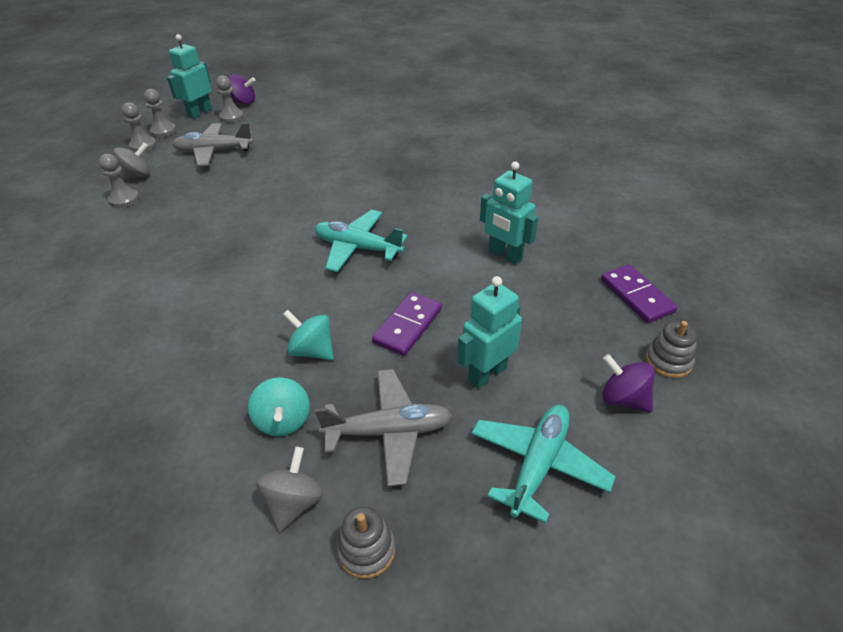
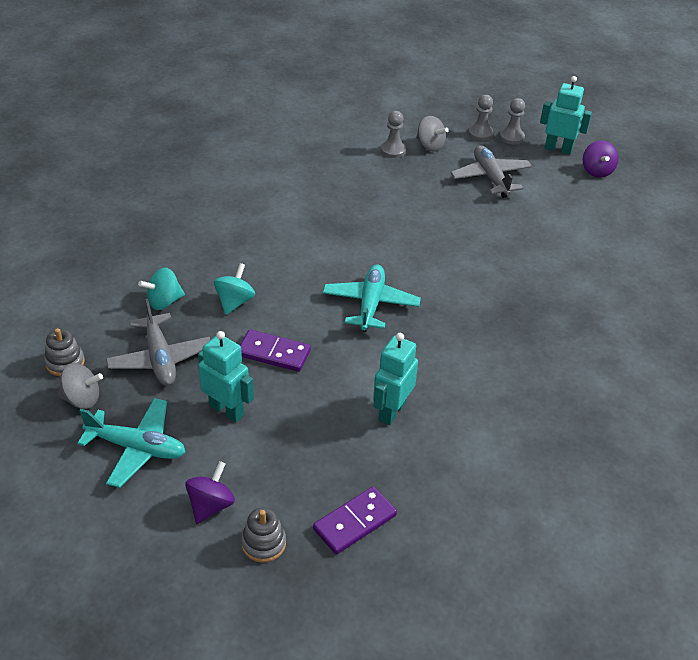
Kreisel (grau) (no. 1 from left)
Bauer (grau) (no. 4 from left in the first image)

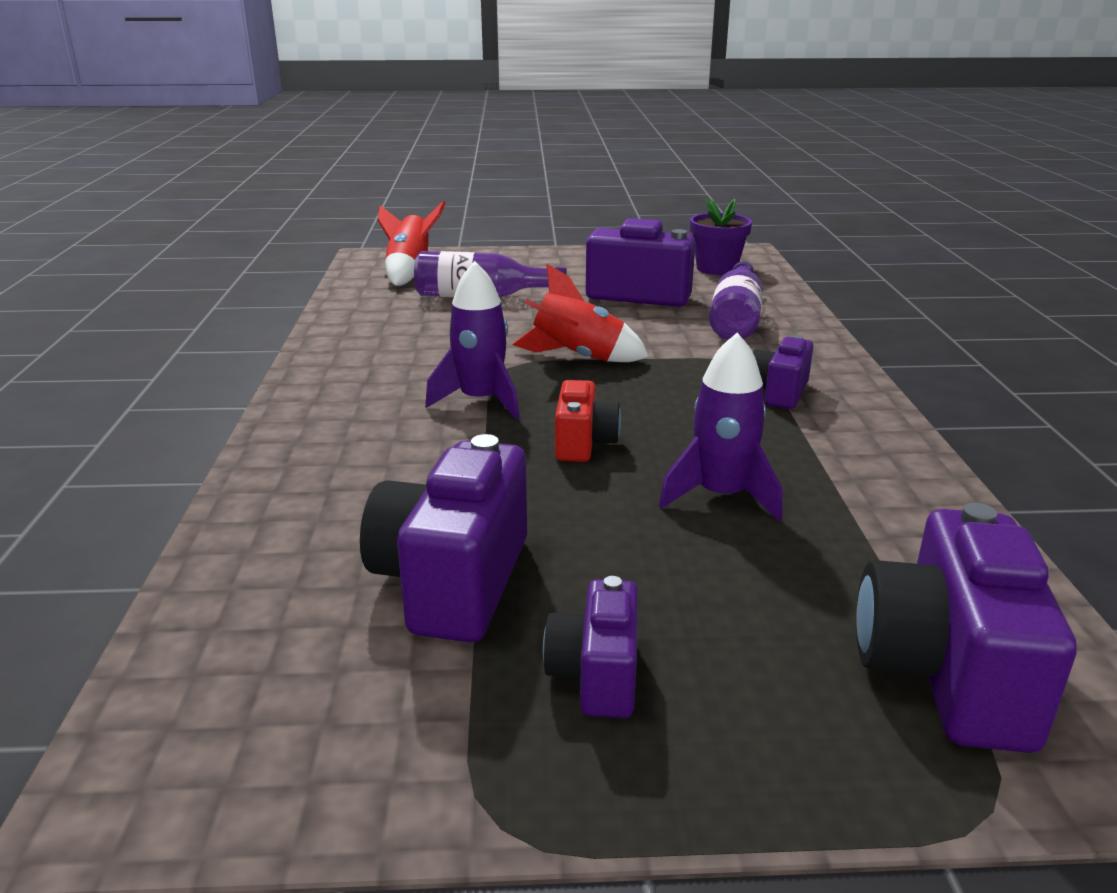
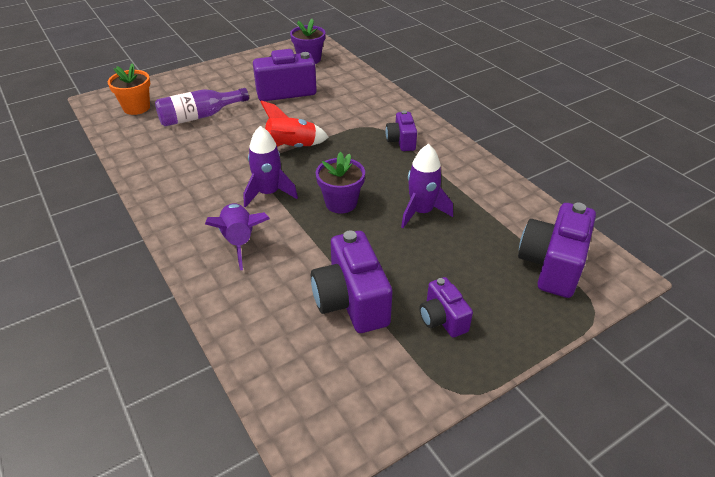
Blumentopf (orange)
Rakete (lila) (no. 1 from left)
Blumentopf (lila) (no. 2 from left)
Kamera (lila) (no. 5 from left)
Flasche (lila) (no. 2 from left in the first image)

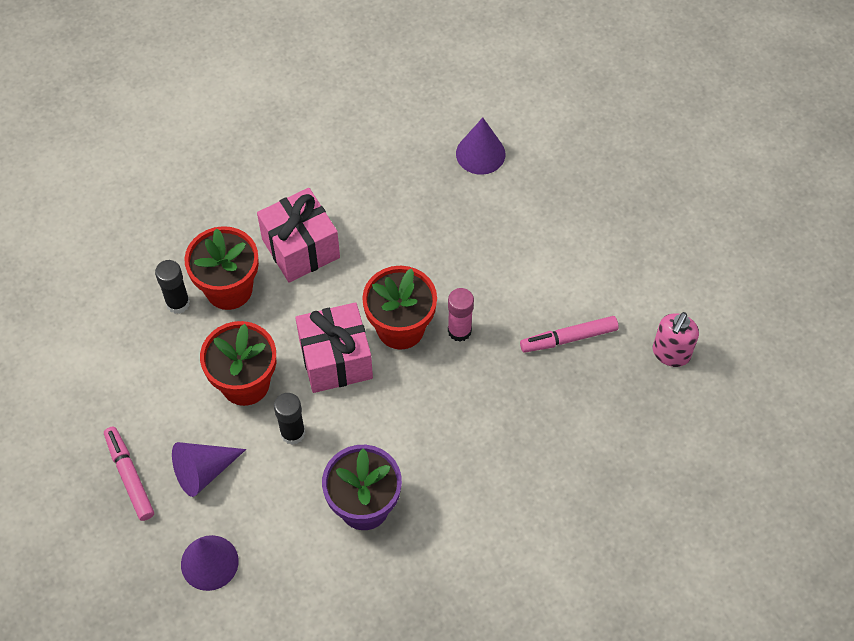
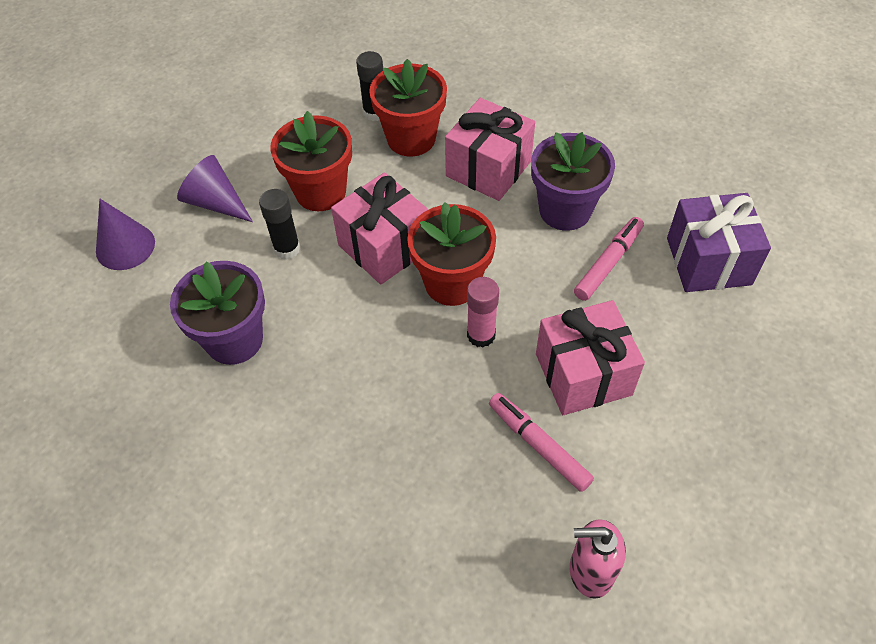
Blumentopf (lila) (no. 2 from left)
Geschenk (rosa) (no. 3 from left)
Filzstift (rosa) (no. 2 from left)
Geschenk (lila)

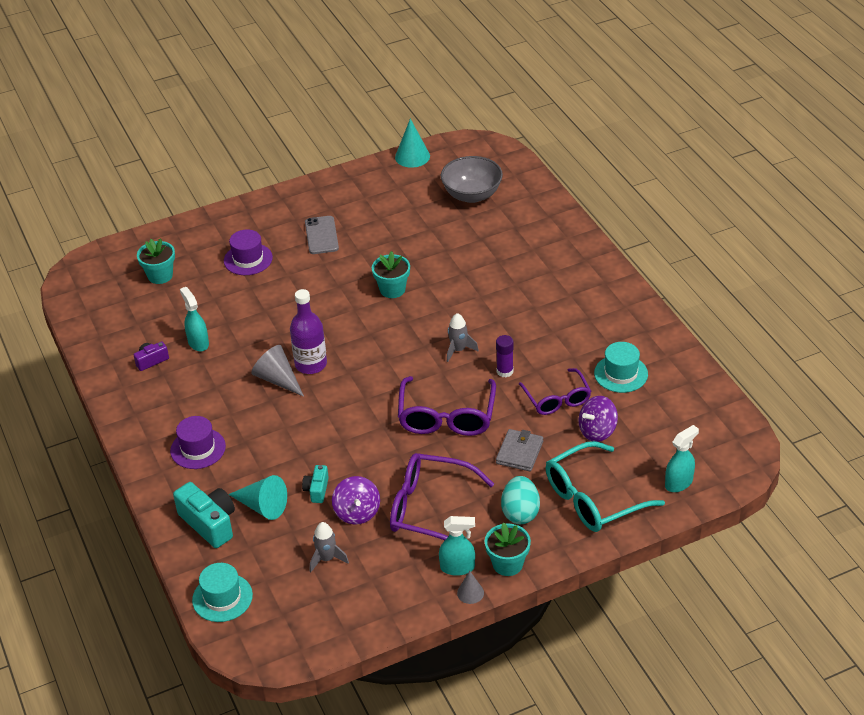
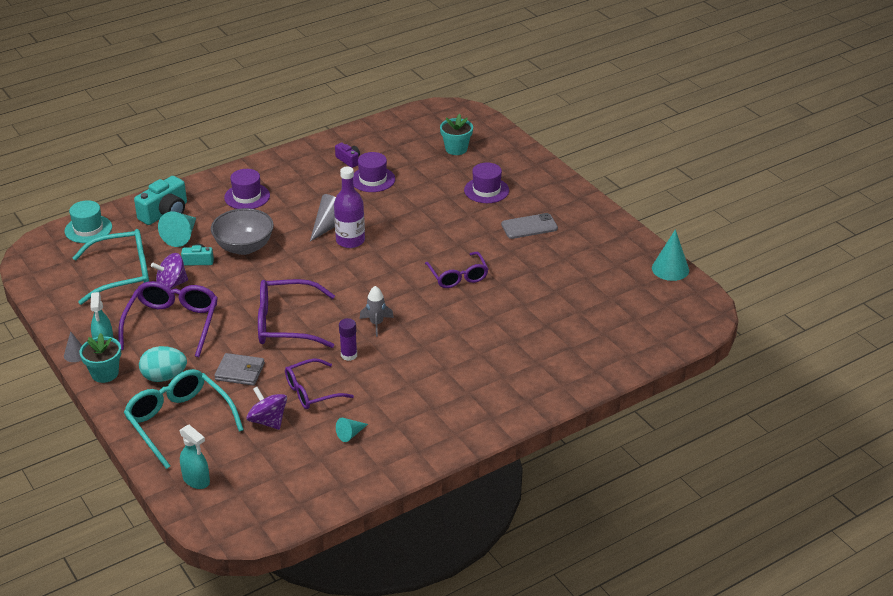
Brille (türkis) (no. 1 from left)
Schüssel (grau)
Kegel (türkis) (no. 2 from left)
Hut (lila) (no. 2 from left)
Brille (lila) (no. 4 from left)

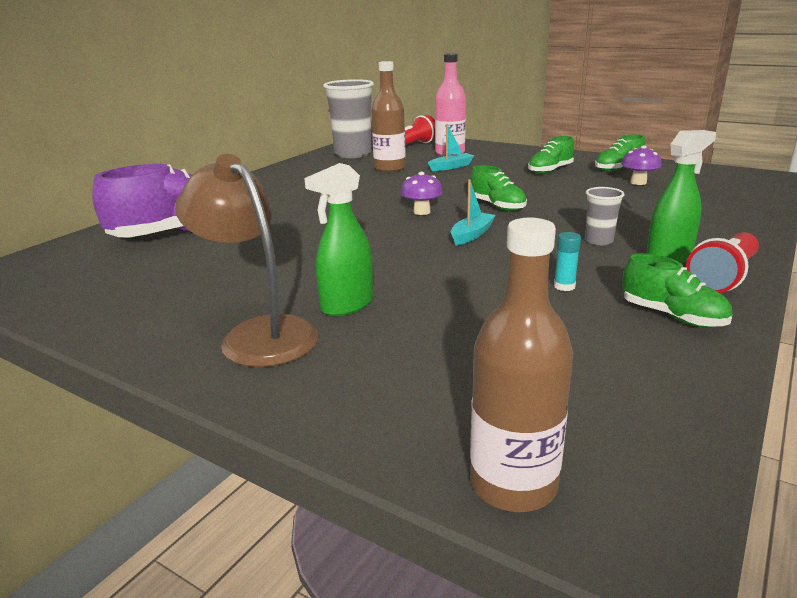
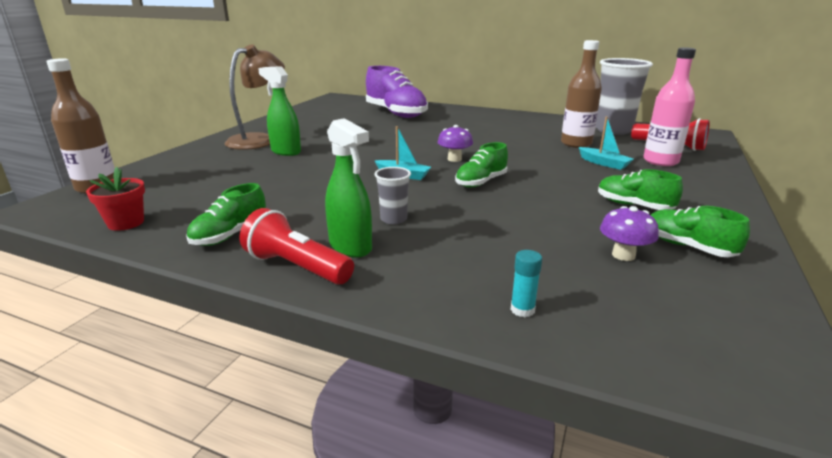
Blumentopf (rot)
Klebestift (türkis)

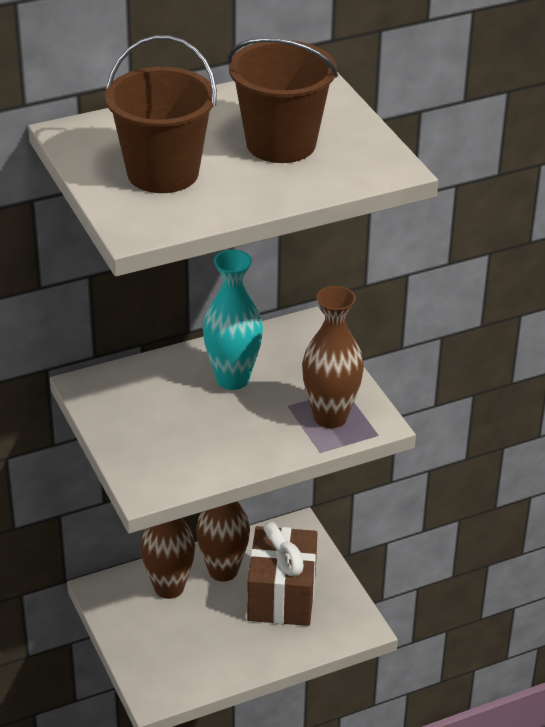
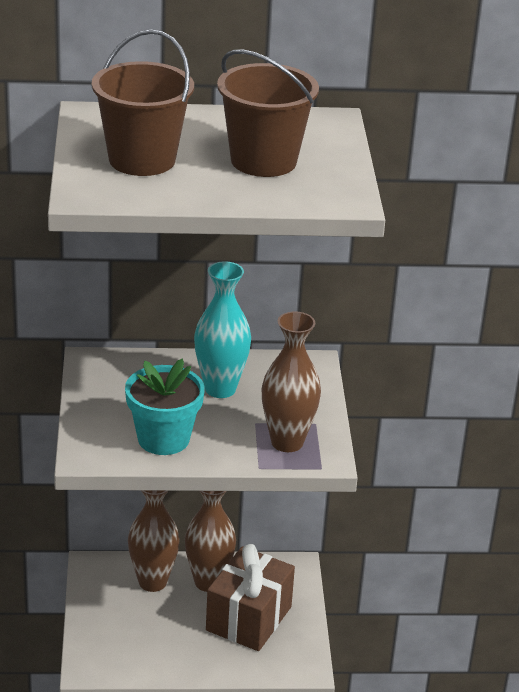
Blumentopf (türkis)

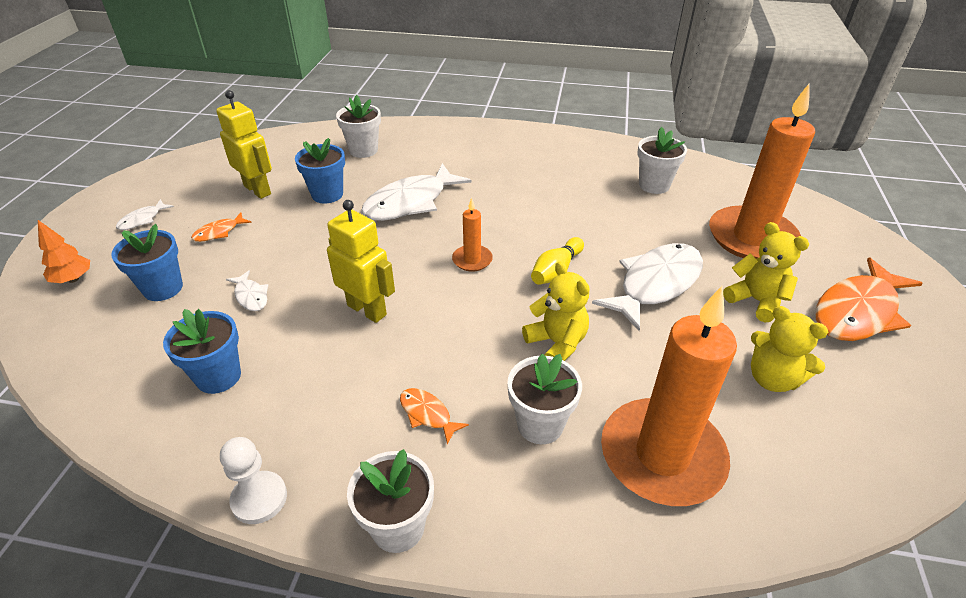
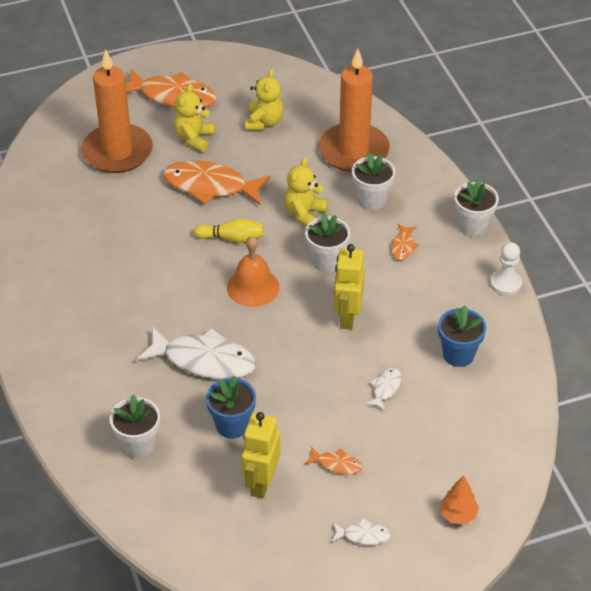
Fisch (orange) (no. 2 from left)
Glocke (orange)
Blumentopf (weiß) (no. 2 from left)
Blumentopf (blau) (no. 1 from left in the first image)

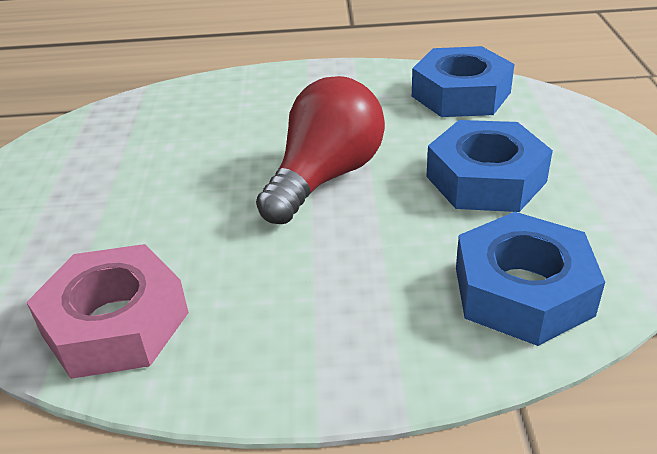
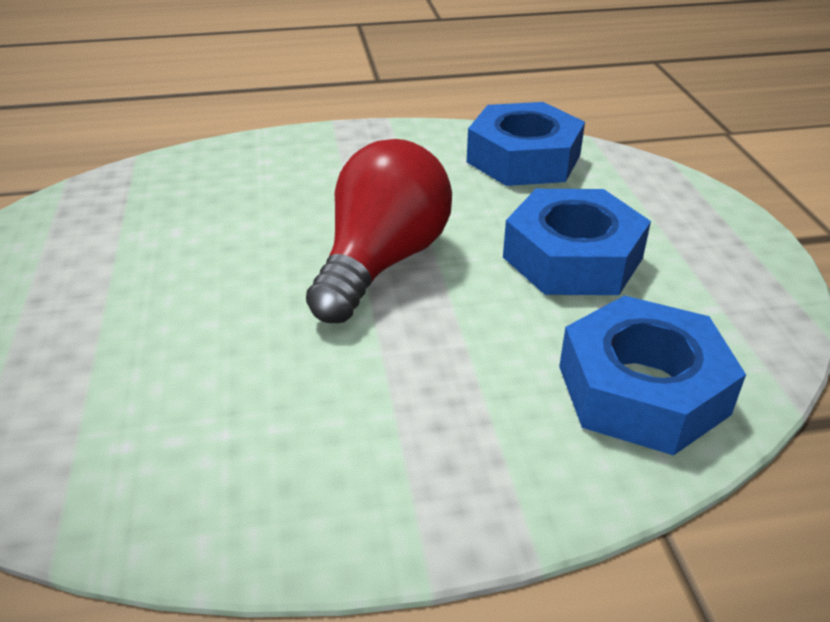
Sechskantmutter (rosa)

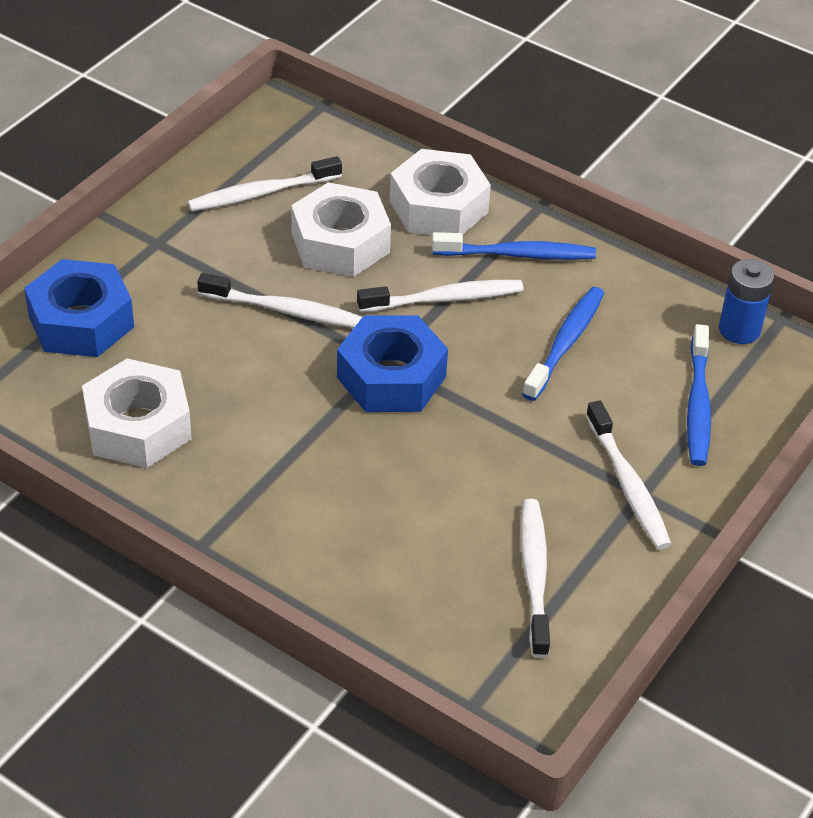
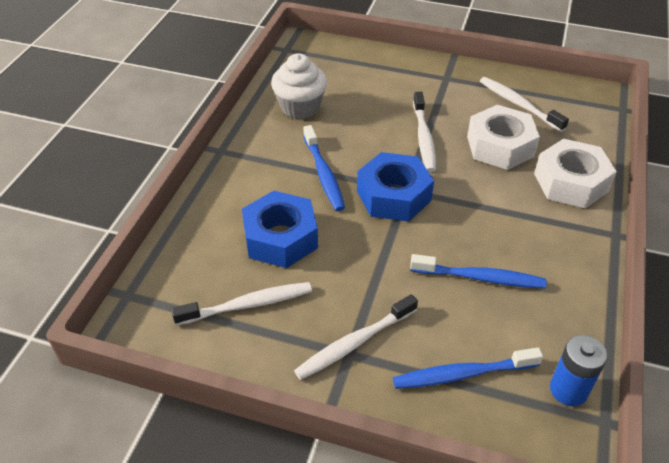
Sechskantmutter (blau) (no. 1 from left)
Muffin (weiß)
Zahnbürste (blau) (no. 1 from left)
Zahnbürste (weiß) (no. 3 from left in the first image)

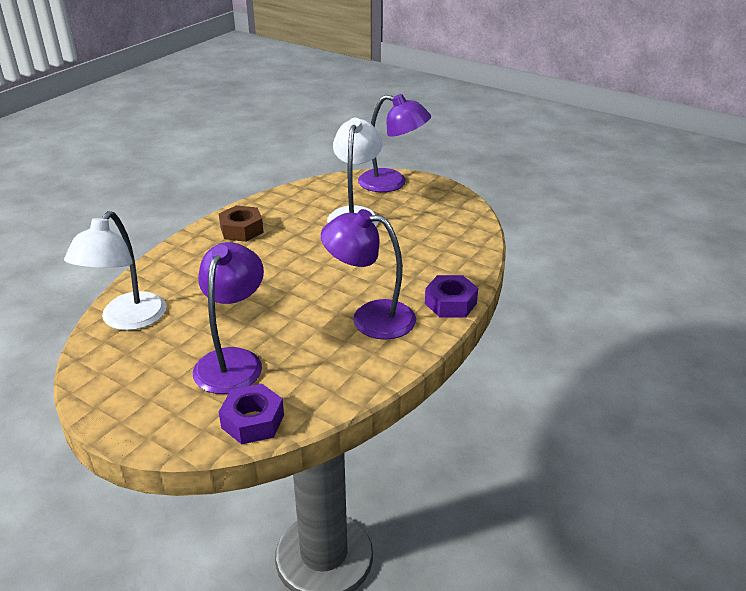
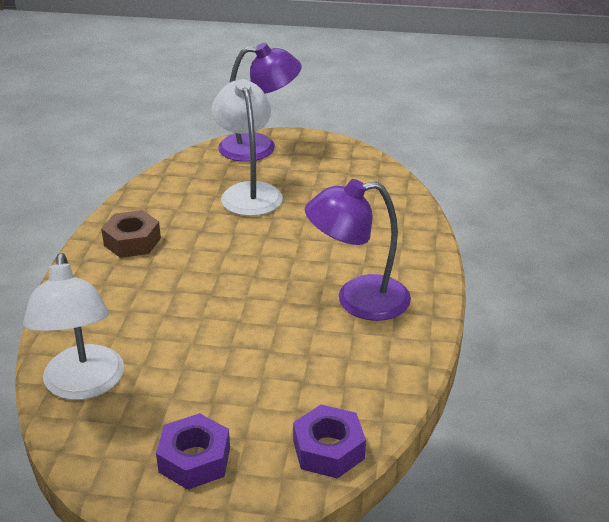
Sechskantmutter (lila) (no. 1 from left)
Lampe (lila) (no. 1 from left in the first image)

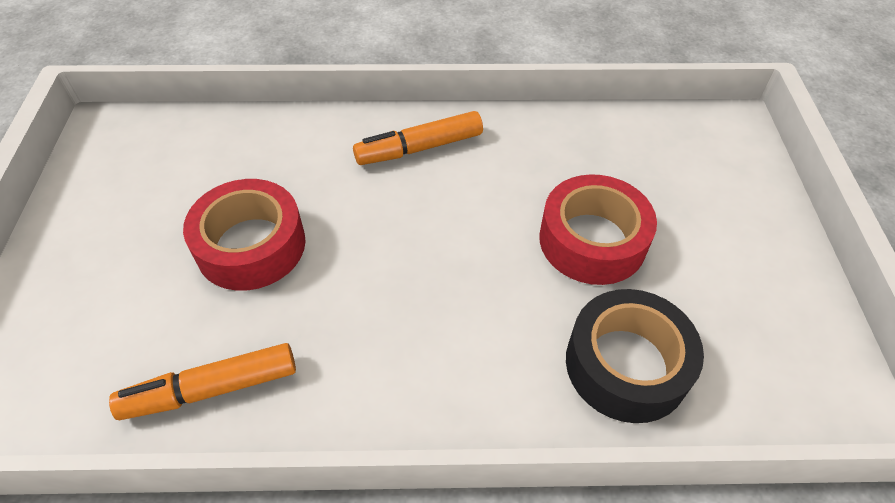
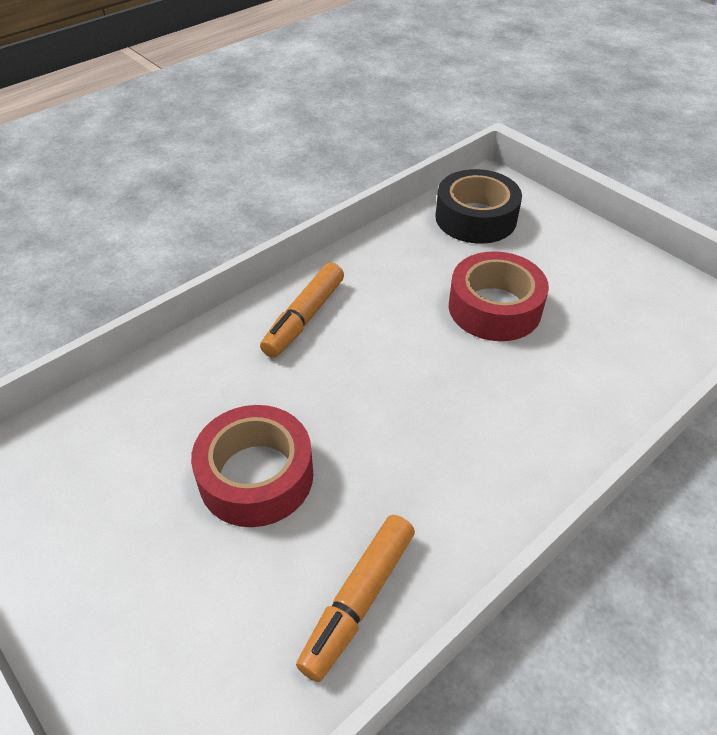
Klebeband (schwarz)

